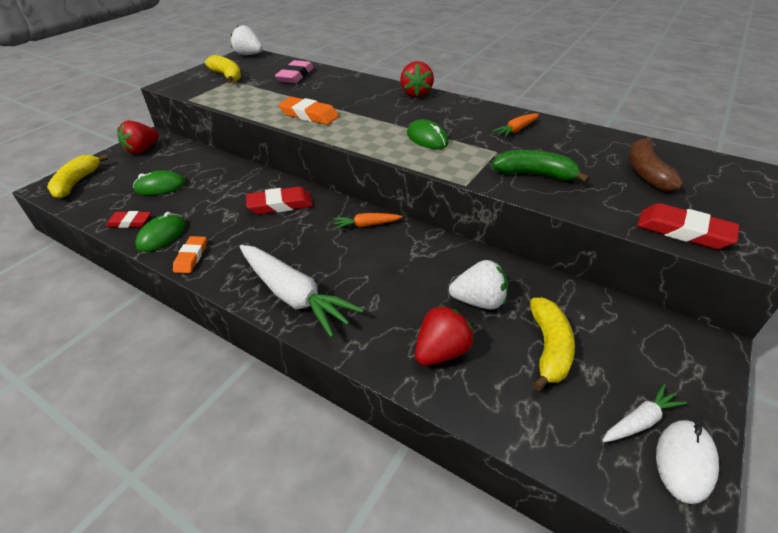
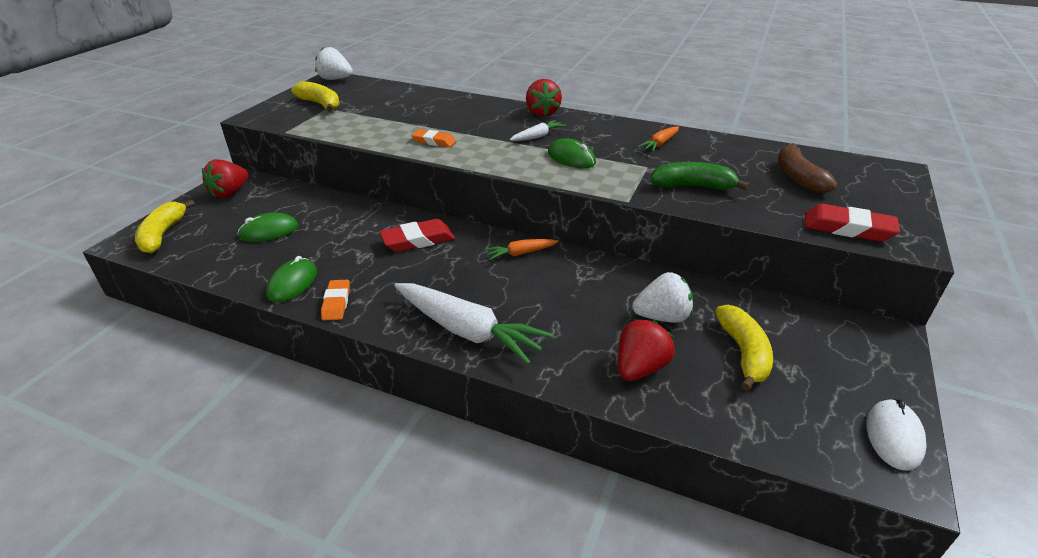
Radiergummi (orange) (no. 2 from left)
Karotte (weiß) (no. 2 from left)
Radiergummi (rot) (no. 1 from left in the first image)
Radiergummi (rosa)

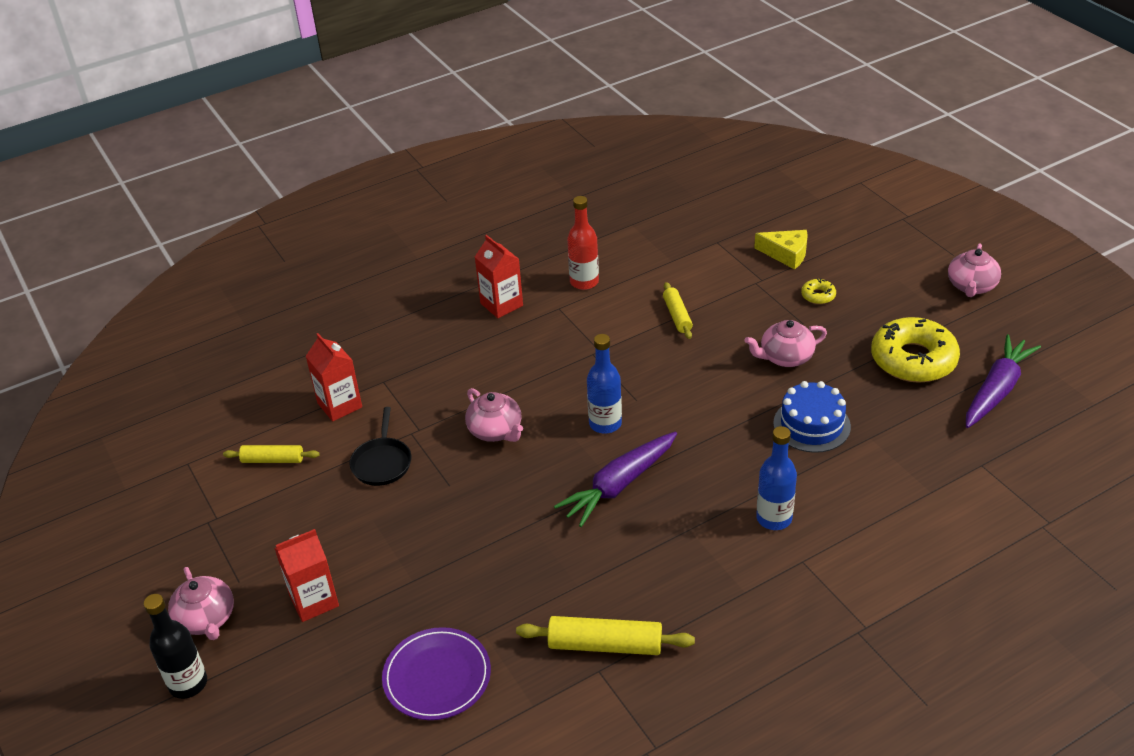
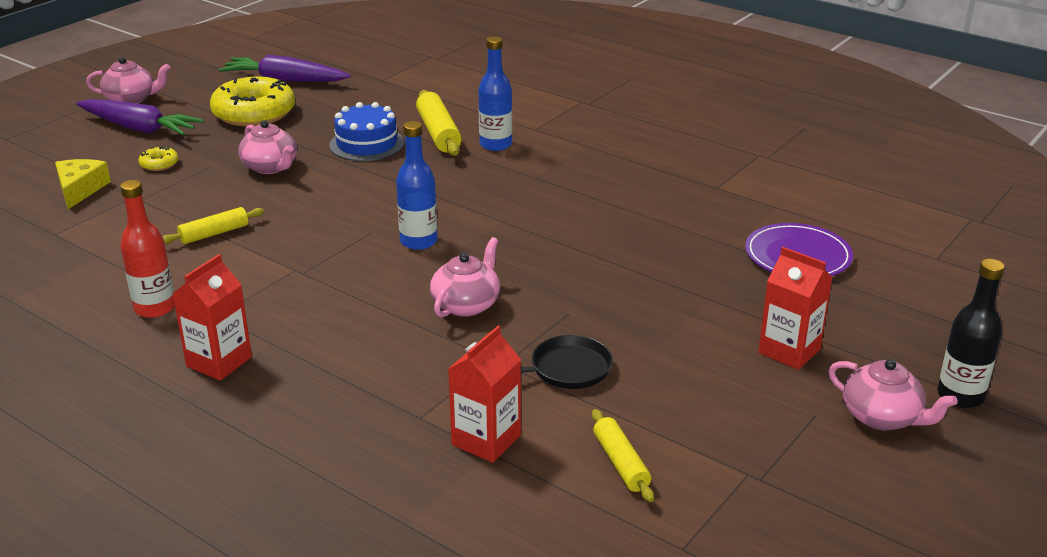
Karotte (lila) (no. 1 from left)
Nudelholz (gelb) (no. 2 from left)
Teekanne (rosa) (no. 4 from left)

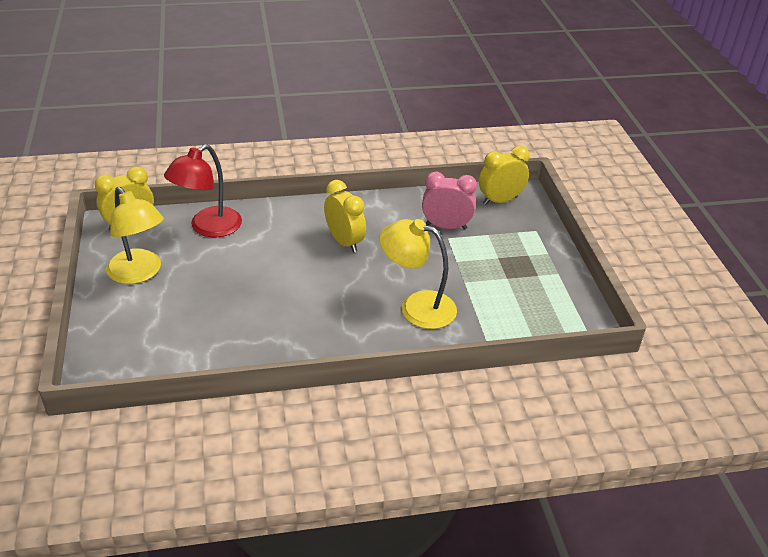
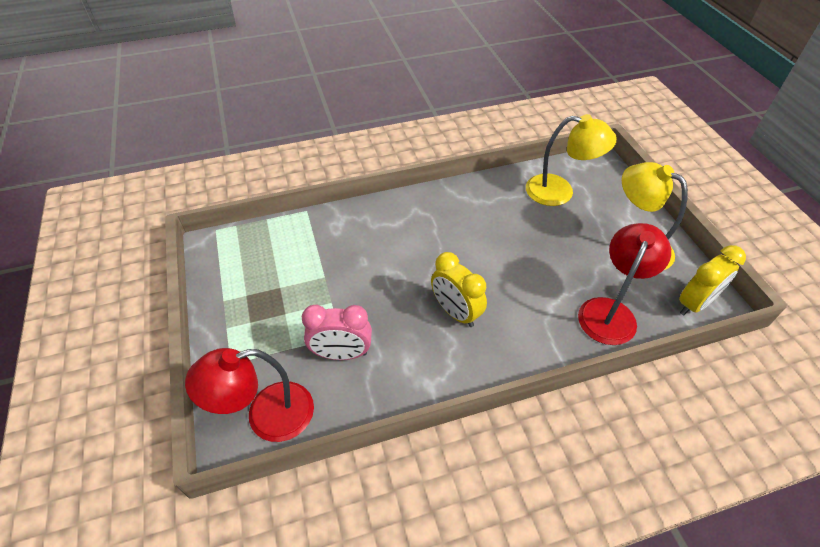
Lampe (rot) (no. 1 from left)
Lampe (gelb) (no. 1 from left)

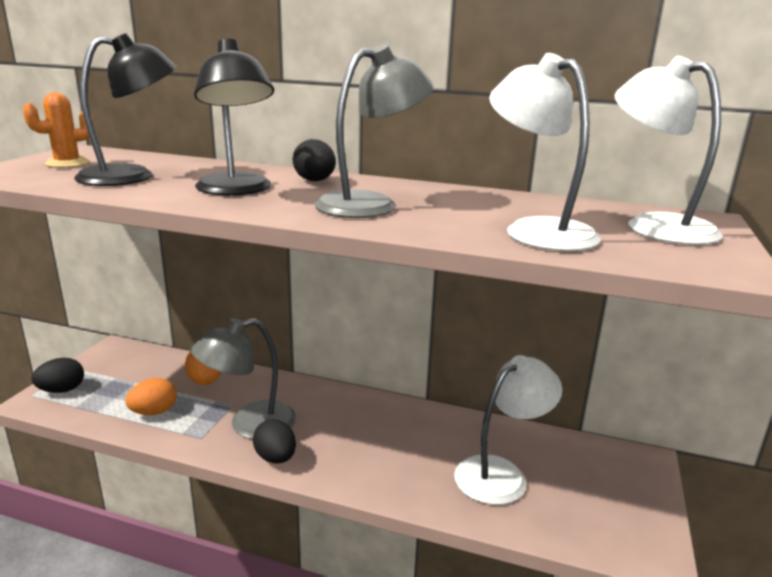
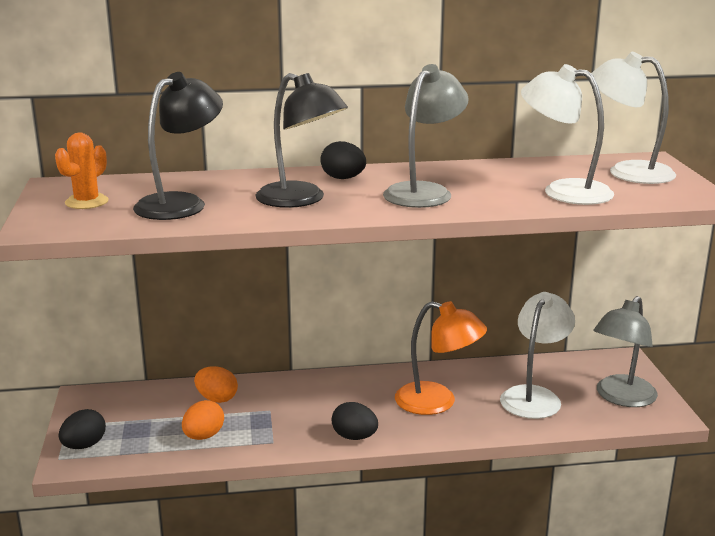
Lampe (orange)
Lampe (grau) (no. 2 from left)

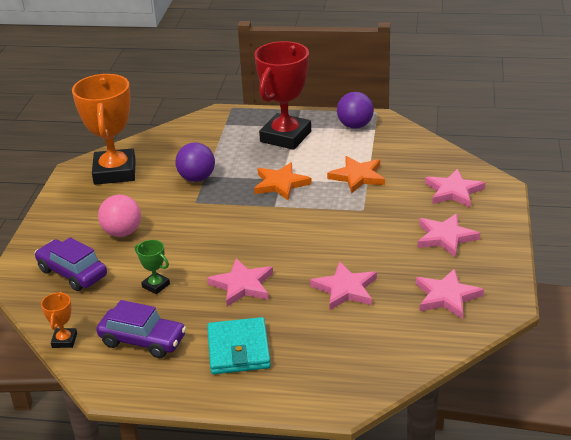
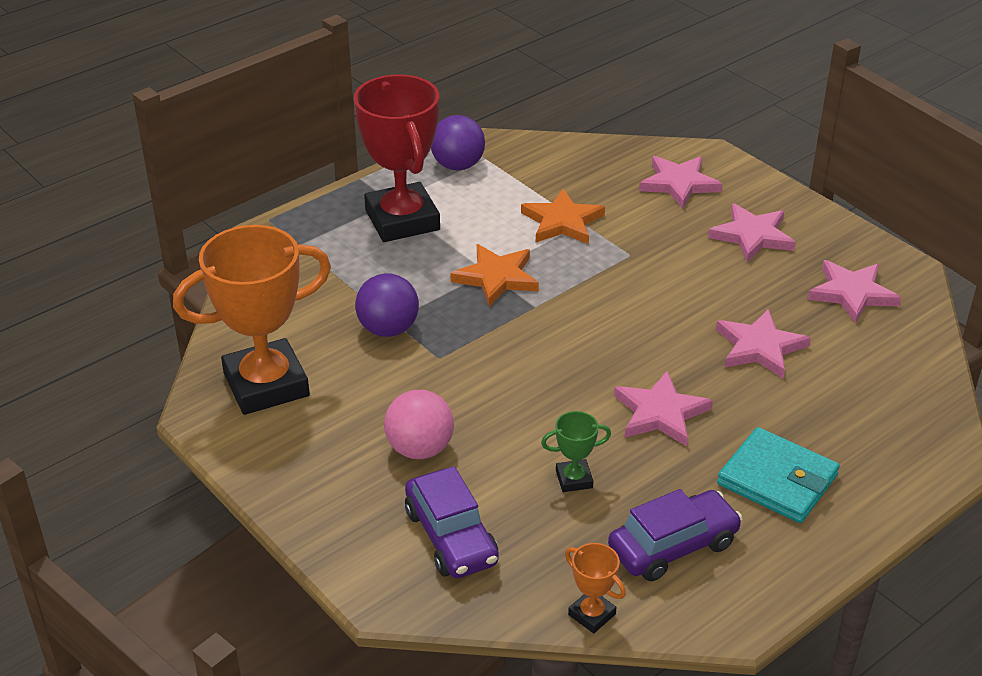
Pokal (orange) (no. 1 from left)
Auto (lila) (no. 1 from left)

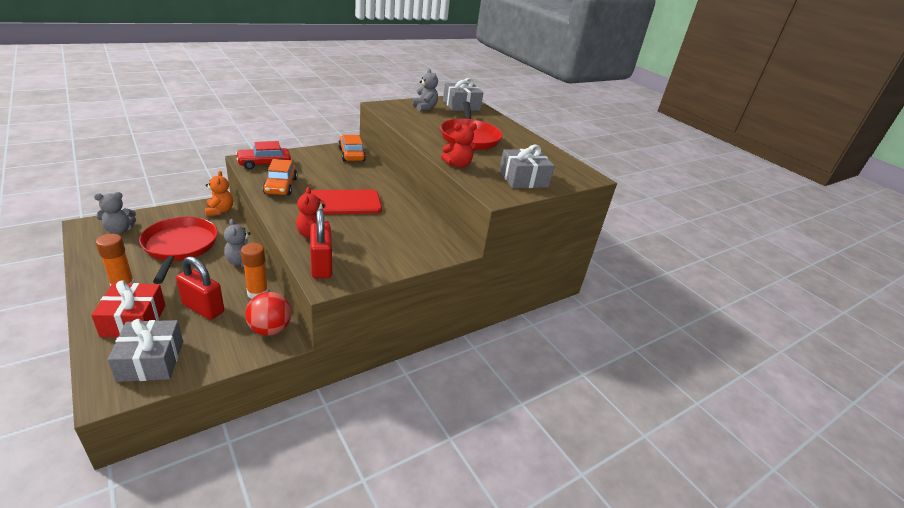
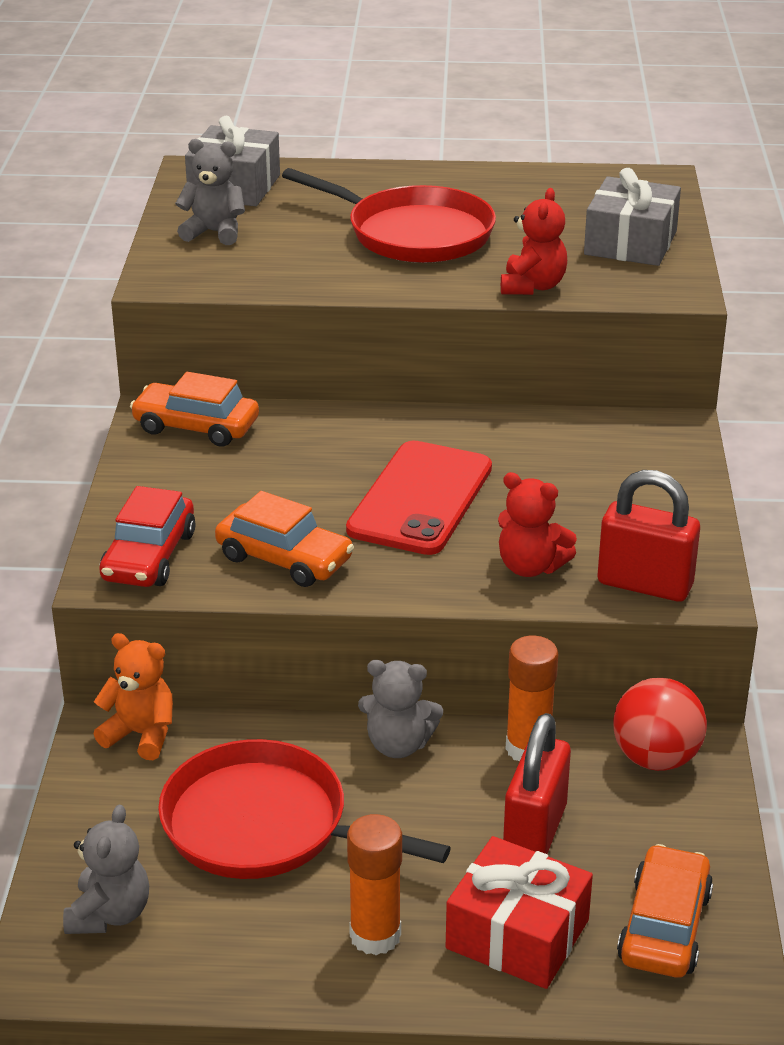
Vorhängeschloss (rot) (no. 1 from left)
Auto (orange) (no. 3 from left)

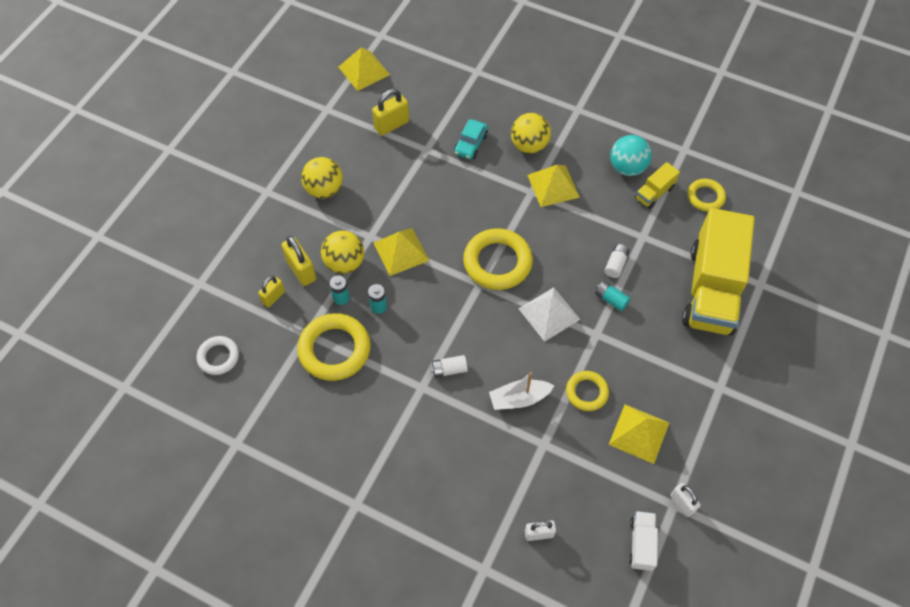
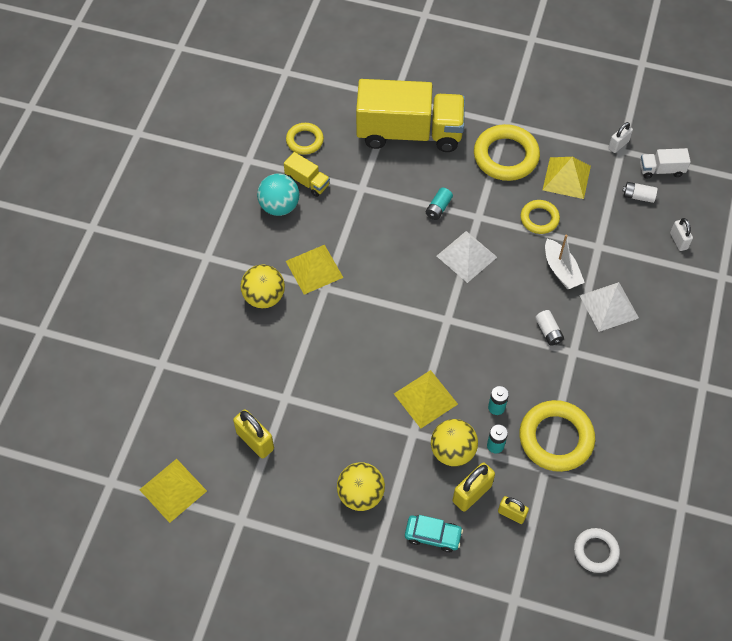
Auto (türkis)
Ring (gelb) (no. 2 from left)
Pyramide (weiß) (no. 2 from left)
Batterie (weiß) (no. 2 from left)

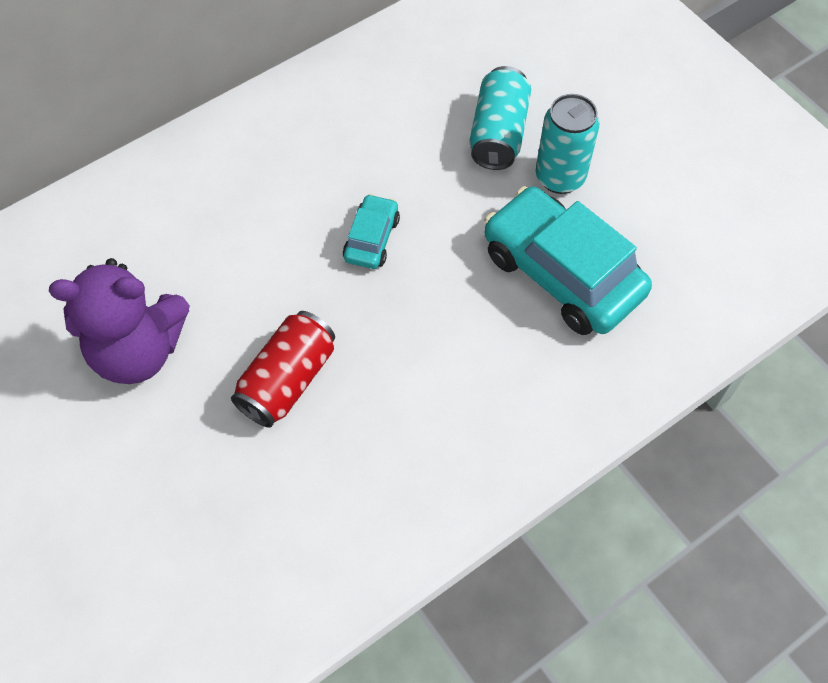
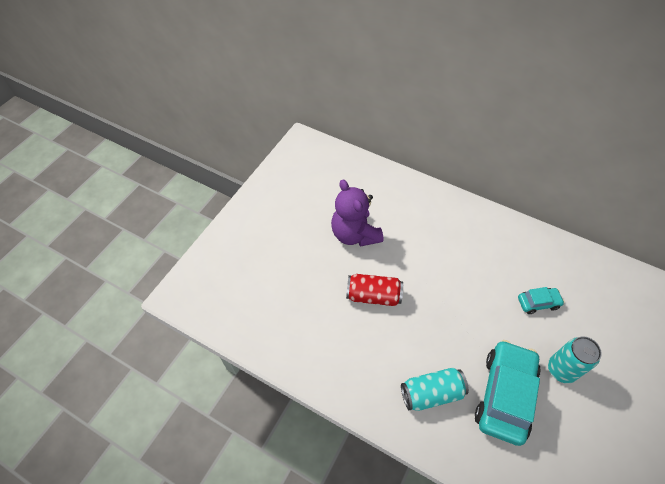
Dose (türkis) (no. 1 from left)
Auto (türkis) (no. 2 from left)

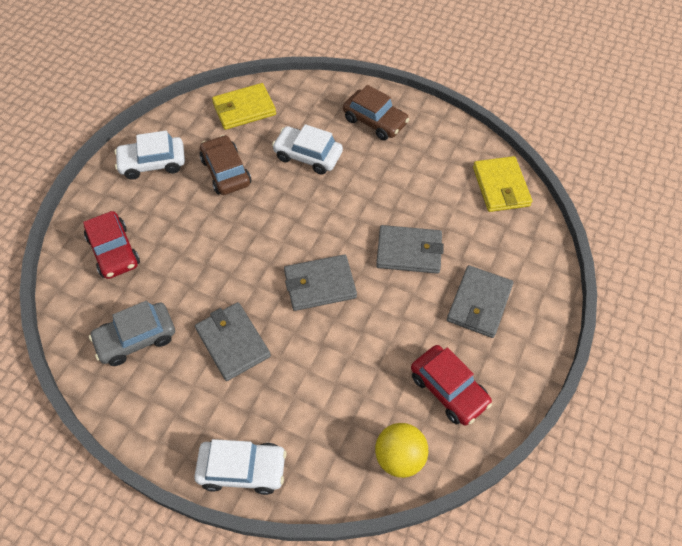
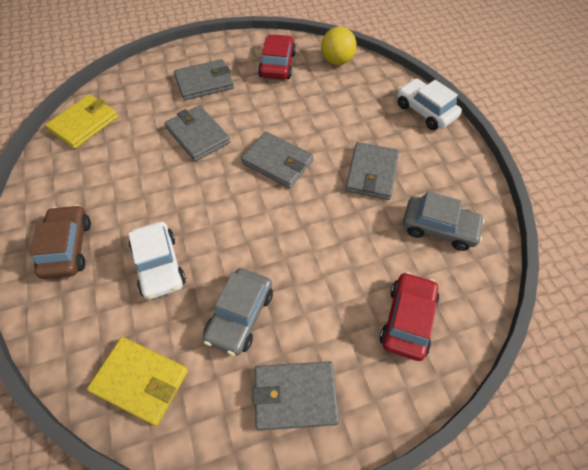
Auto (grau) (no. 1 from left)
Geldbörse (grau) (no. 4 from left)

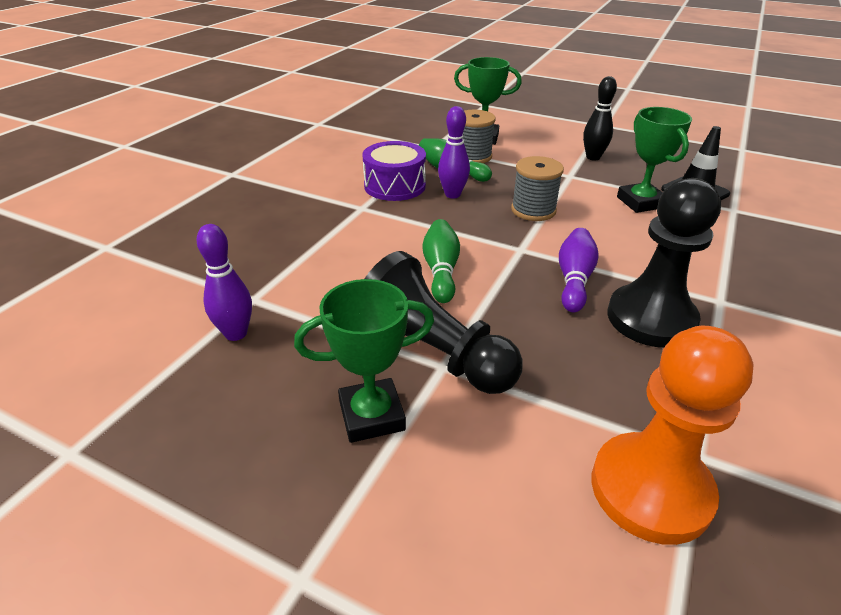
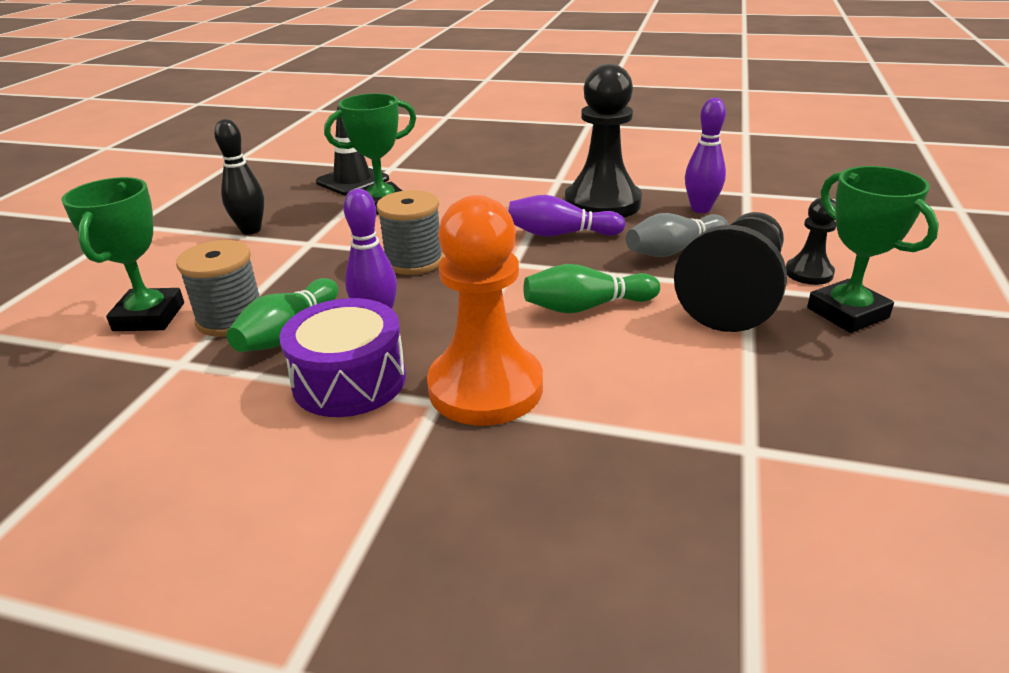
Bauer (orange)
Bowlingkegel (grau)
Bowlingkegel (lila) (no. 3 from left)
Bauer (schwarz) (no. 3 from left)

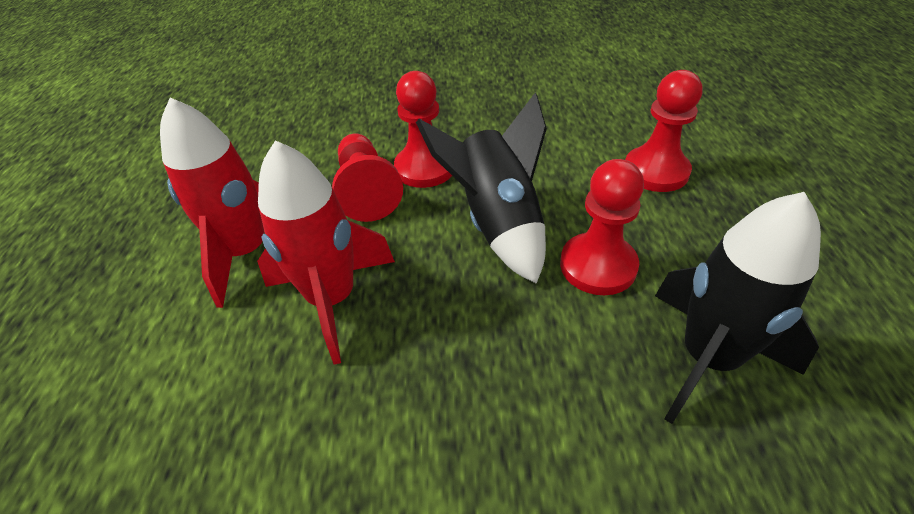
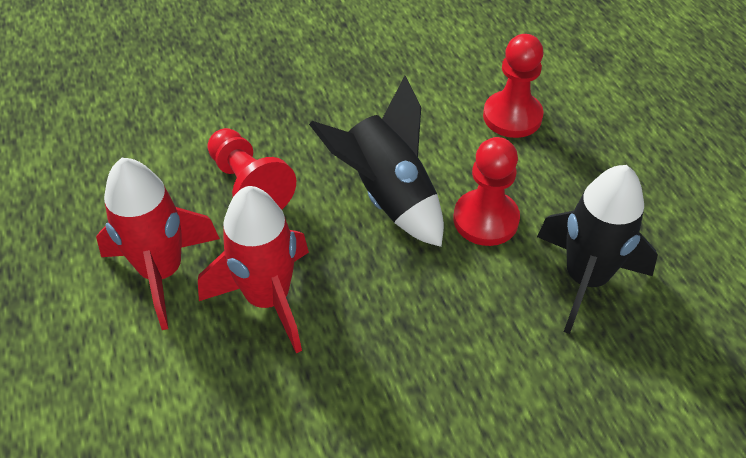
Bauer (rot) (no. 2 from left in the first image)

